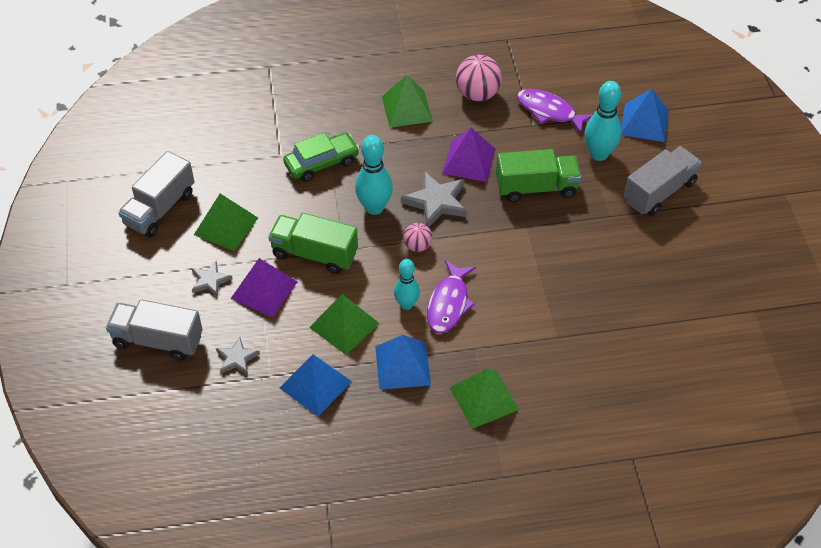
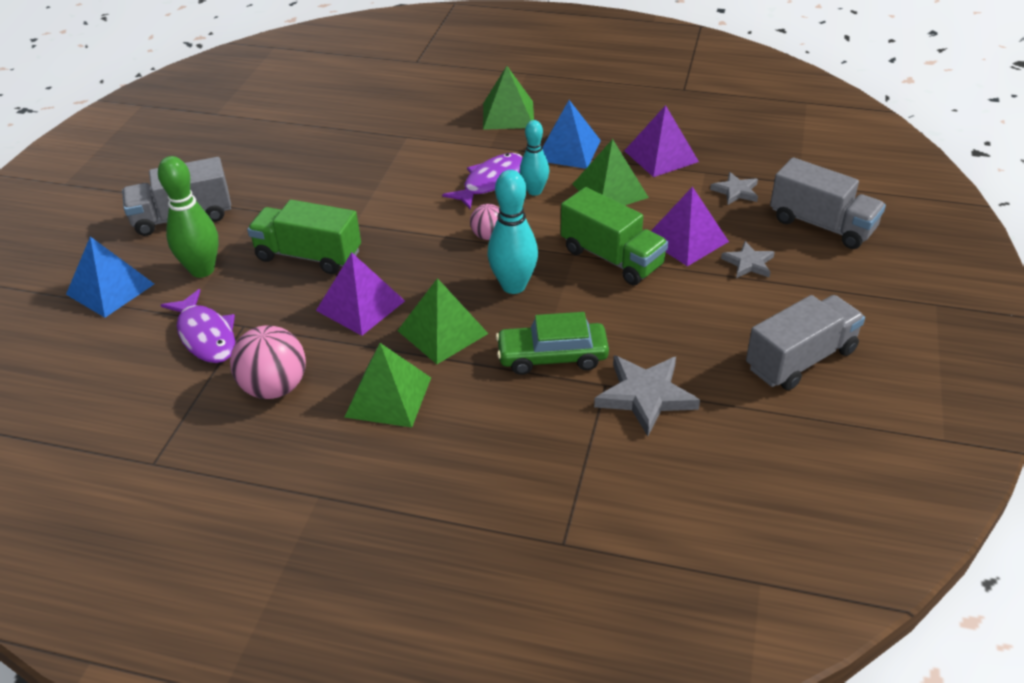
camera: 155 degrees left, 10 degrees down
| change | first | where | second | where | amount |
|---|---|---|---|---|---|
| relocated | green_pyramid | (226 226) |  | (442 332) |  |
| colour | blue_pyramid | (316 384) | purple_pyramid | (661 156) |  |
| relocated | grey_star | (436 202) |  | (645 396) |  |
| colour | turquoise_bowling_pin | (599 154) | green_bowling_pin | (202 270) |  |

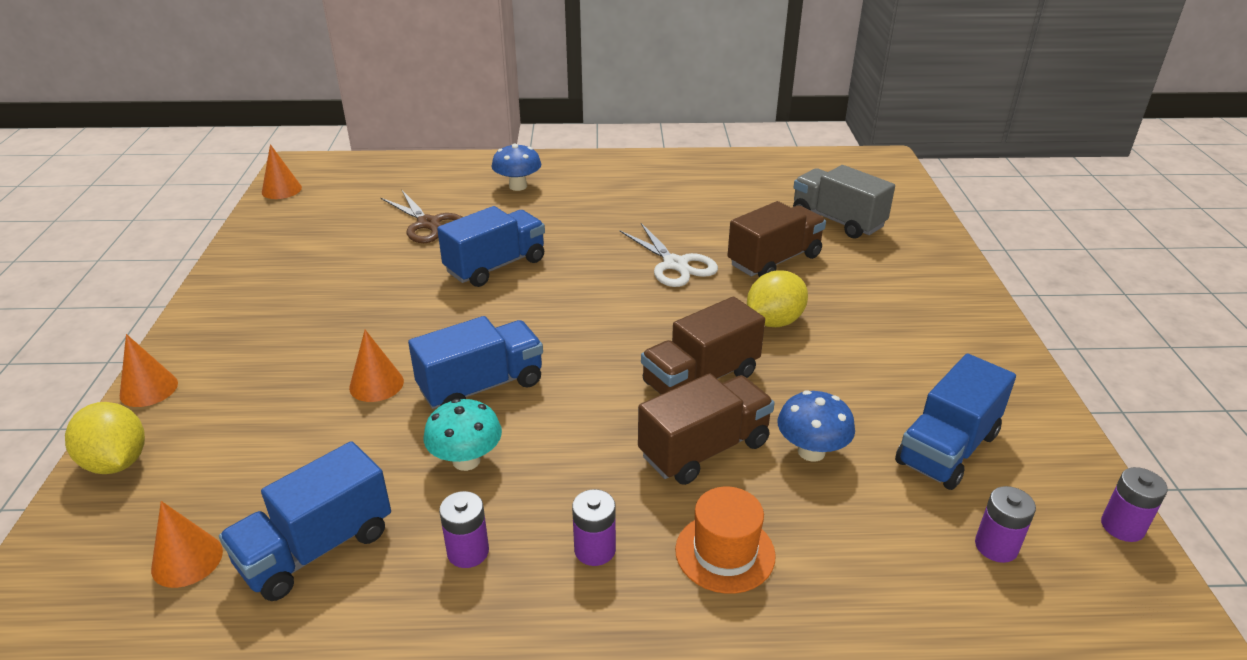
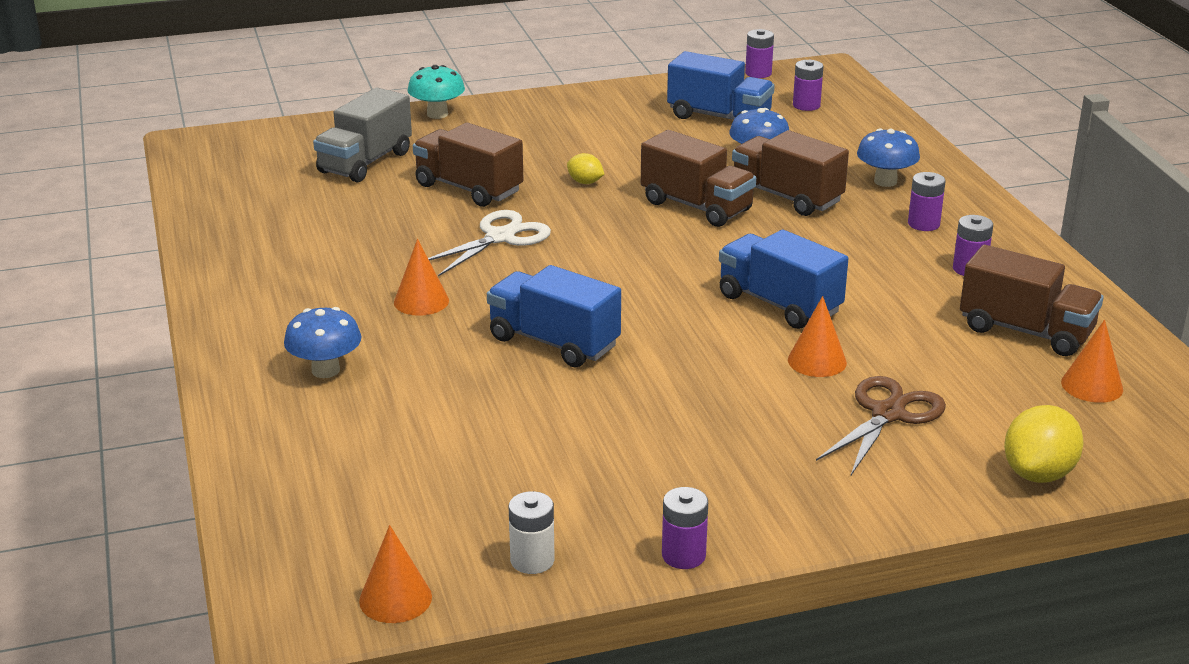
camera: 105 degrees left, 5 degrees down
| change | first | where | second | where | amount |
|---|---|---|---|---|---|
| relocated | orange_cone | (149 389) |  | (421 301) |  |
| colour | blue_truck | (316 548) | brown_truck | (1025 331) |  |
| relocated | brown_scissors | (429 224) |  | (888 414) |  |
| relocated | turquoise_mushroom | (466 460) |  | (437 114) |  |
| exchanged | orange_hat | (725 552) | blue_mushroom | (885 181) |  |
| size | yellow_lemon | (774 321) |  | (585 182) | x0.56 |
| appeared |  |  | white_battery | (532 560) |  |
| appeared |  |  | purple_battery | (683 555) |  |

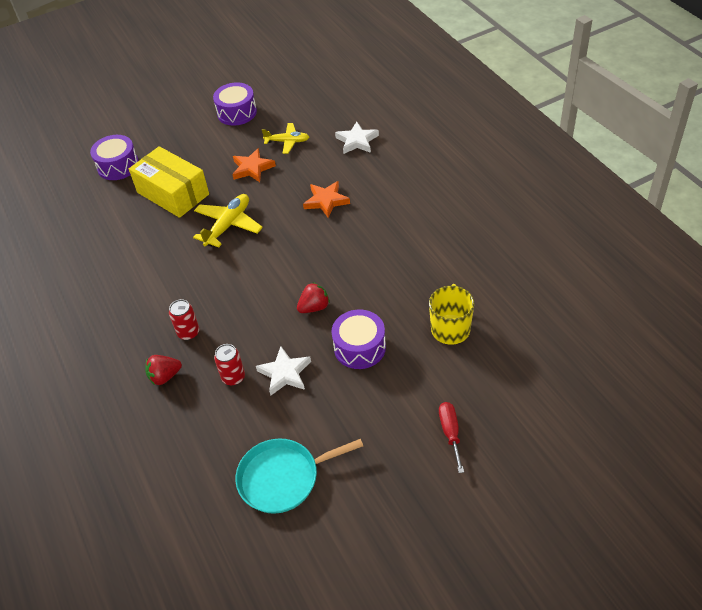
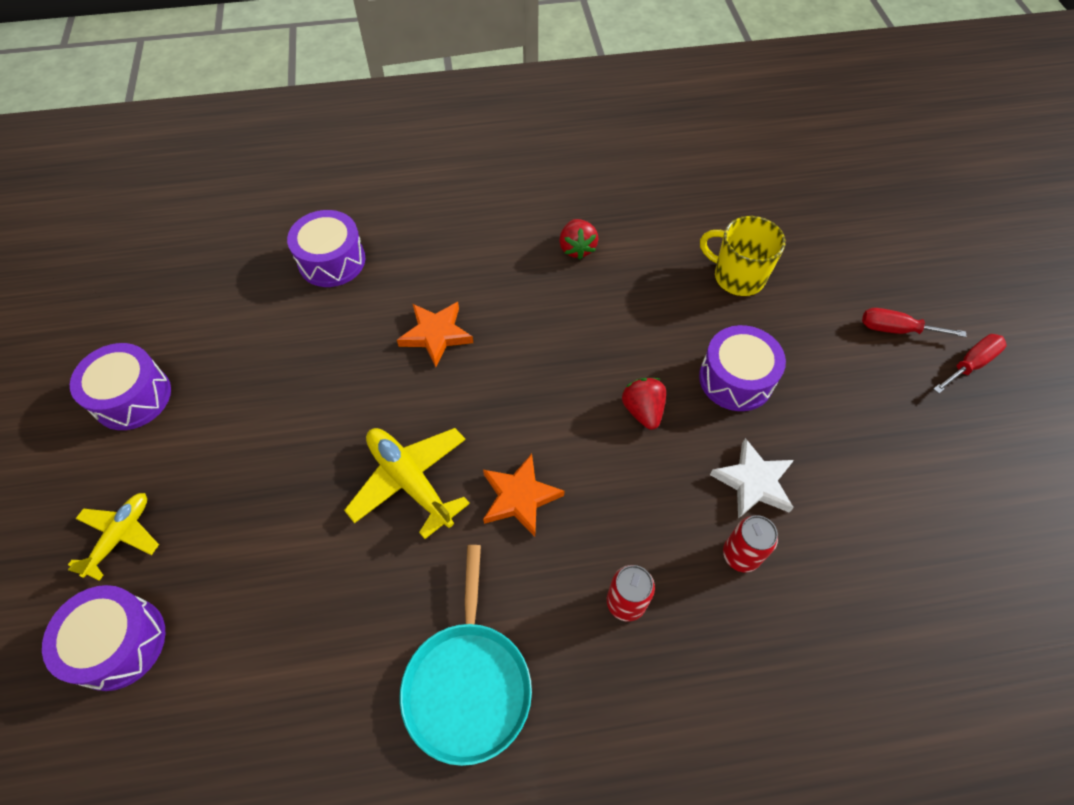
camera: 75 degrees left, 10 degrees up
| change | first | where | second | where | amount |
|---|---|---|---|---|---|
| missing | yellow_box | (173 193) |  |  |  |
| relocated | red_strawberry | (165 376) |  | (577 248) |  |
| relocated | orange_star | (252 168) |  | (519 497) |  |
| relocated | turquoise_pan | (283 478) |  | (468 684) |  |
| relocated | yellow_plane | (287 142) |  | (120 536) |  |
| exchanged | white_star | (357 141) | purple_drum | (332 261) |  |
| appeared |  |  | red_screwdriver | (970 364) |  |

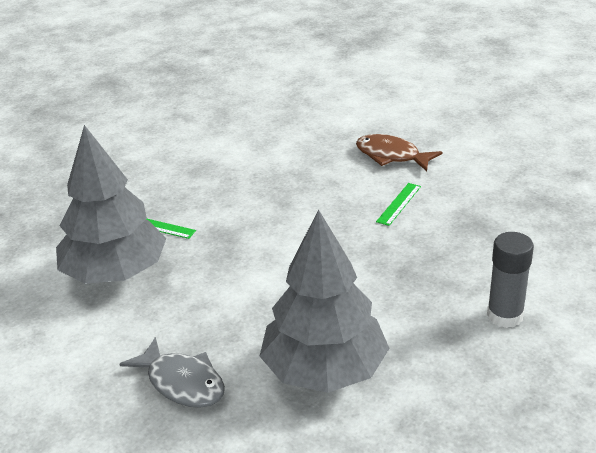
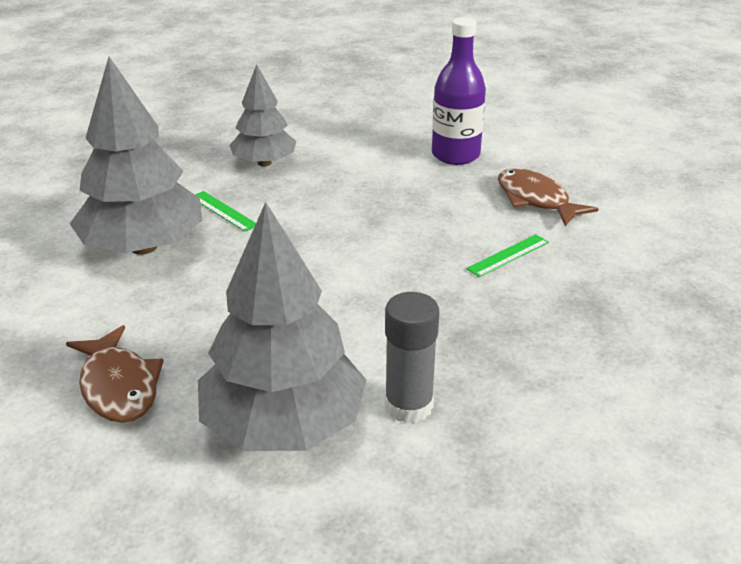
camera: 20 degrees right, 0 degrees up
| change | first | where | second | where | amount |
|---|---|---|---|---|---|
| colour | grey_fish | (182 383) | brown_fish | (118 386) |  |
| relocated | grey_glue_stick | (505 315) |  | (408 405) |  |
| appeared |  |  | grey_tree | (264 163) |  |
| appeared |  |  | purple_bottle | (455 155) |  |

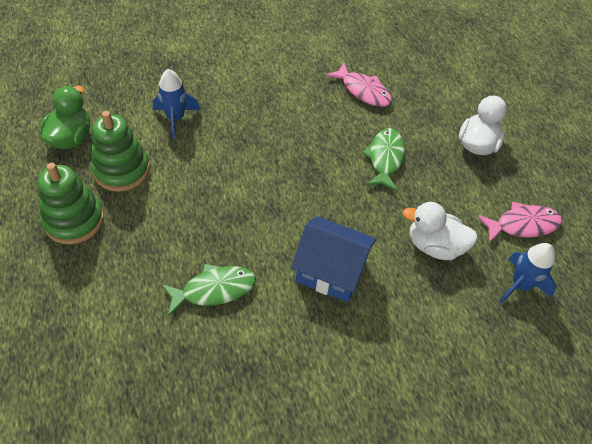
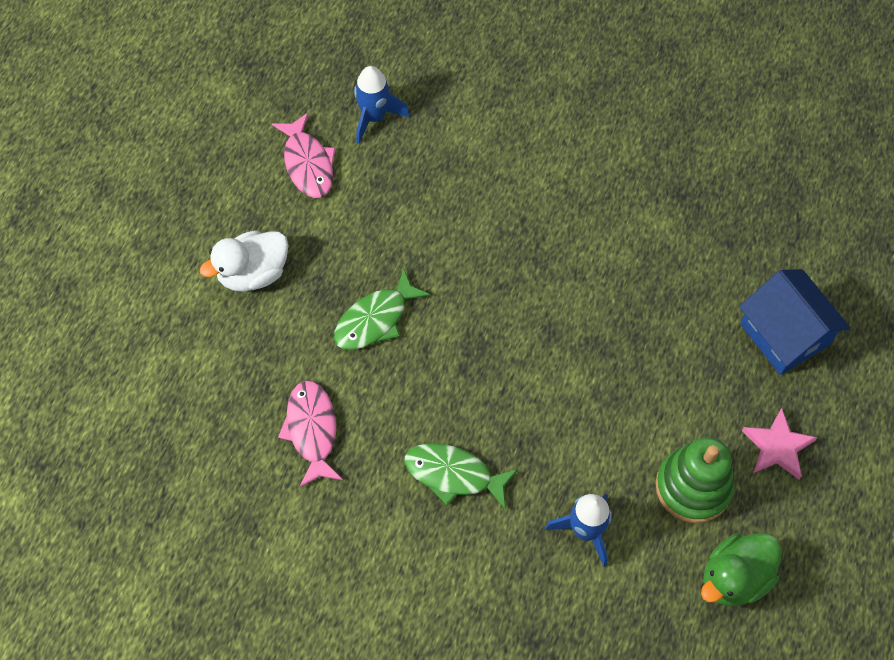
camera: 140 degrees left, 10 degrees up
| change | first | where | second | where | amount |
|---|---|---|---|---|---|
| exchanged | green_stacking_toy | (74 220) | pink_star | (777 447) |  |
| relocated | green_fish | (214 290) |  | (454 474) |  |
| relocated | blue_house | (331 271) |  | (784 334) |  |
| missing | white_duck | (434 246) |  |  |  |
| spun | pink_fish | (522 225) |  | (308 164) | 135 degrees counterclockwise |

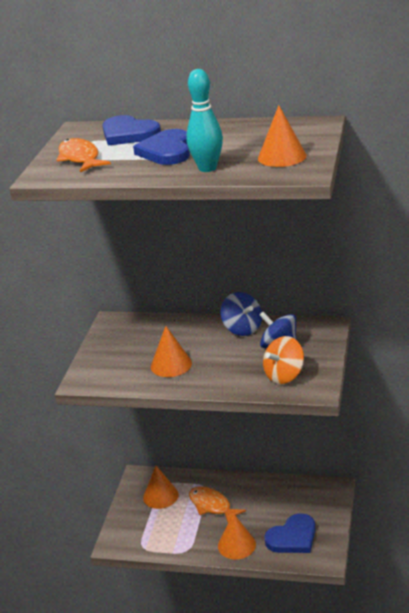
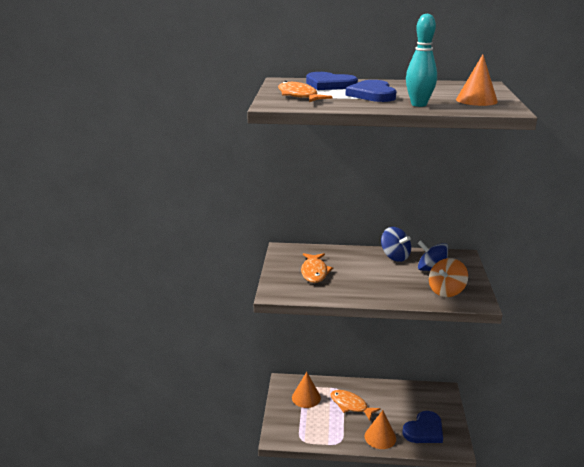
camera: 10 degrees left, 5 degrees down
| change | first | where | second | where | amount |
|---|---|---|---|---|---|
| missing | orange_cone | (171 365) |  |  |  |
| appeared |  |  | orange_fish | (314 272) |  |

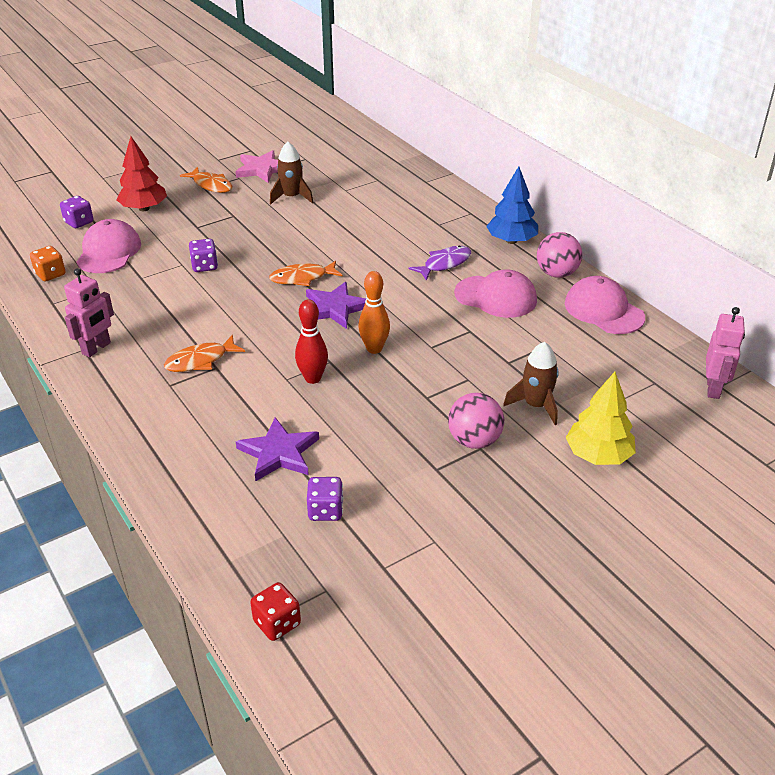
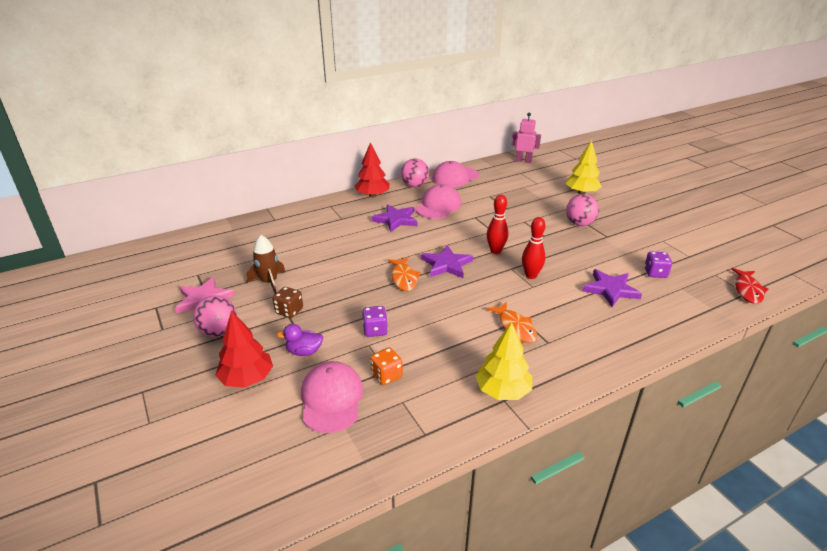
camera: 85 degrees left, 5 degrees down
| change | first | where | second | where | amount |
|---|---|---|---|---|---|
| relocated | orange_dice | (50 274) |  | (386 375) |  |
| missing | purple_dice | (79 222) |  |  |  |
| exchanged | pink_robot | (96 348) | yellow_tree | (502 391) |  |
| spun | pink_cap | (109 252) |  | (331 399) | 75 degrees clockwise |
| exchanged | orange_fish | (211 185) | pink_ball | (219 332) |  |
| exchanged | red_dice | (277 623) | red_fish | (747 290) |  |
| colour | orange_bowling_pin | (374 349) | red_bowling_pin | (495 251) |  |
| exchanged | purple_fish | (444 264) | purple_star | (396 220) |  |
| colour | blue_tree | (511 241) | red_tree | (372 195) |  |
| missing | brown_rocket | (536 405) |  |  |  |
| appeared |  |  | brown_dice | (289 311) |  |
| appeared |  |  | purple_duck | (304 351) |  |

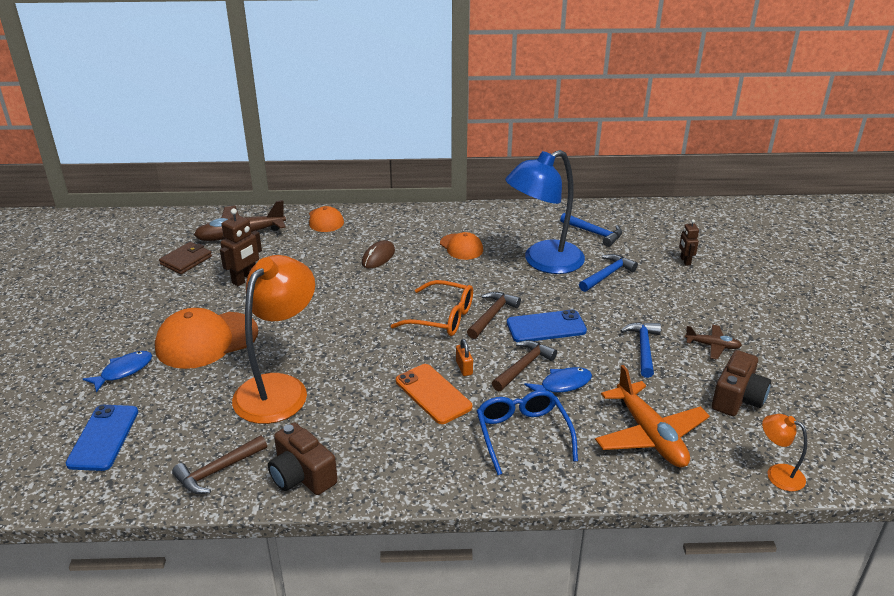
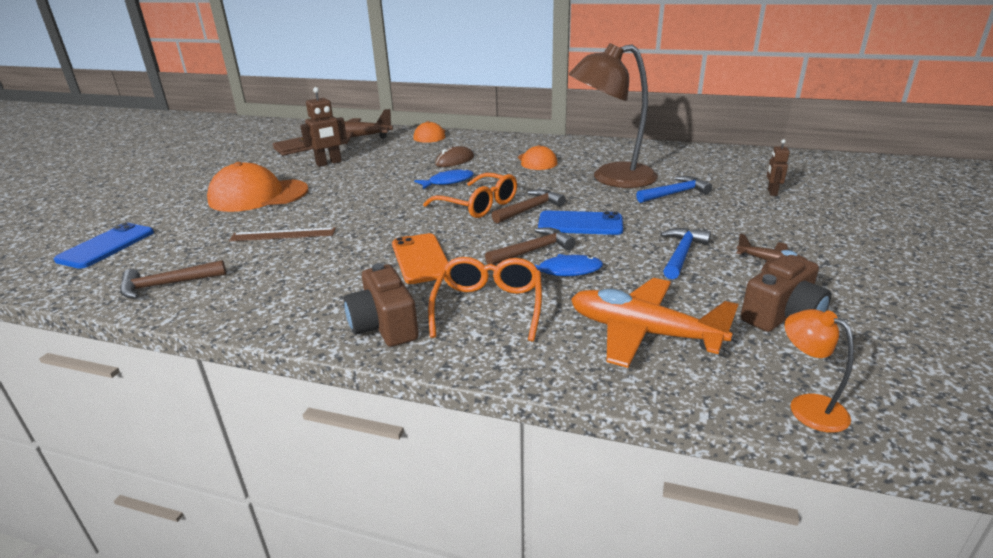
camera: 20 degrees right, 5 degrees down
| change | first | where | second | where | amount |
|---|---|---|---|---|---|
| relocated | blue_fish | (123 371) |  | (448 182) |  |
| exchanged | orange_lamp | (279 388) | brown_ruler | (283 234) |  |
| relocated | brown_camera | (302 475) |  | (384 326) |  |
| missing | orange_padlock | (464 368) |  |  |  |
| colour | blue_glasses | (522 434) | orange_glasses | (488 306) |  |
| colour | blue_lamp | (543 262) | brown_lamp | (611 178) |  |
| missing | blue_hammer | (594 233) |  |  |  |
| spun | orange_plane | (650 435) |  | (642 332) | 120 degrees clockwise |

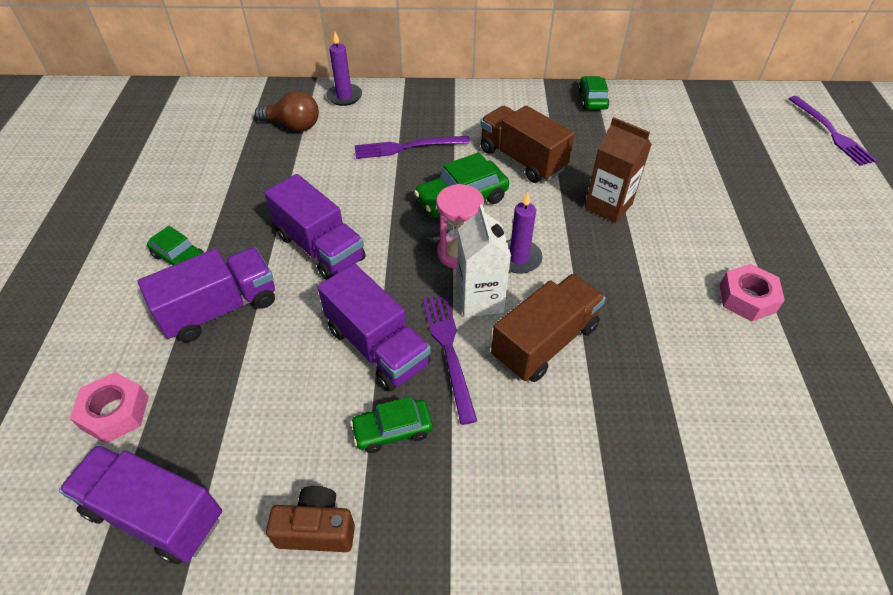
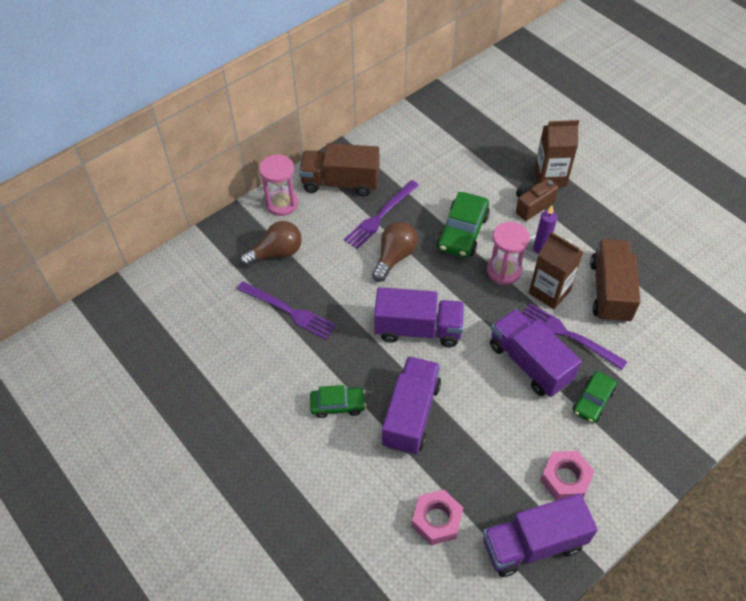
camera: 40 degrees left, 5 degrees up
| change | first | where | second | where | amount |
|---|---|---|---|---|---|
| relocated | brown_camera | (317 529) |  | (532 205) |  |
| spun | purple_truck | (377 346) |  | (529 363) | 135 degrees counterclockwise |
| exchanged | purple_candle | (344 96) | pink_hourglass | (282 203) |  |
| colour | white_carton | (480 299) | brown_carton | (549 291) |  |
| relocated | brown_truck | (522 159) |  | (340 183) |  |
| missing | green_car | (592 99) |  |  |  |
| relocated | pink_nut | (747 298) |  | (565 479) |  |
| relocated | purple_fork | (831 132) |  | (288 311) |  |
| appeared |  |  | brown_light_bulb | (394 257) |  |

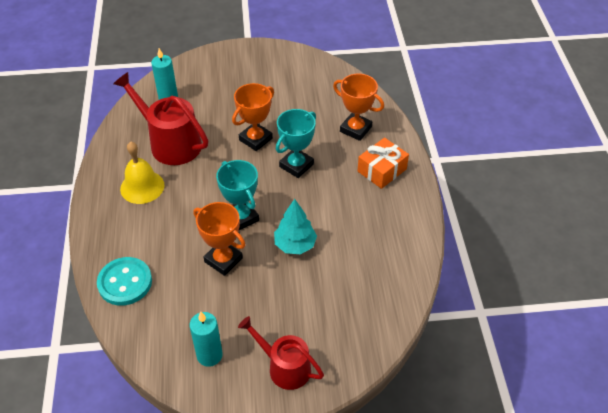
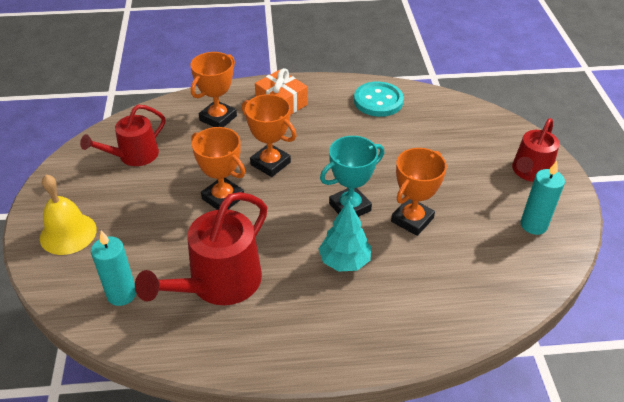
camera: 90 degrees left, 5 degrees down
| change | first | where | second | where | amount |
|---|---|---|---|---|---|
| relocated | turquoise_button | (125 282) |  | (378 101) |  |
| relocated | yellow_bell | (142 187) |  | (68 233) |  |
| relocated | turquoise_tree | (295 245) |  | (344 261) |  |
| colour | turquoise_trophy | (296 165) | orange_trophy | (270 163) |  |
| appeared |  |  | red_watering_can | (134 156) |  |

